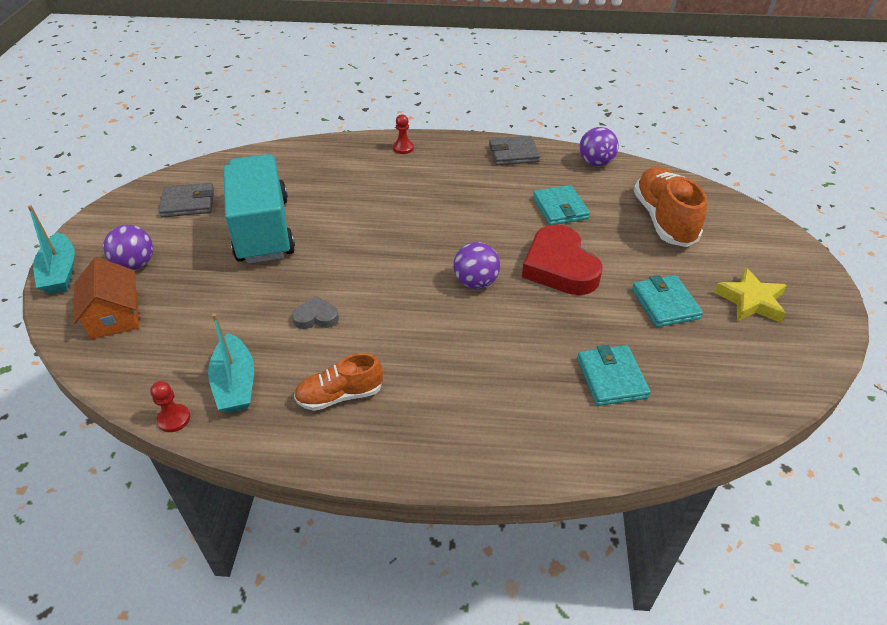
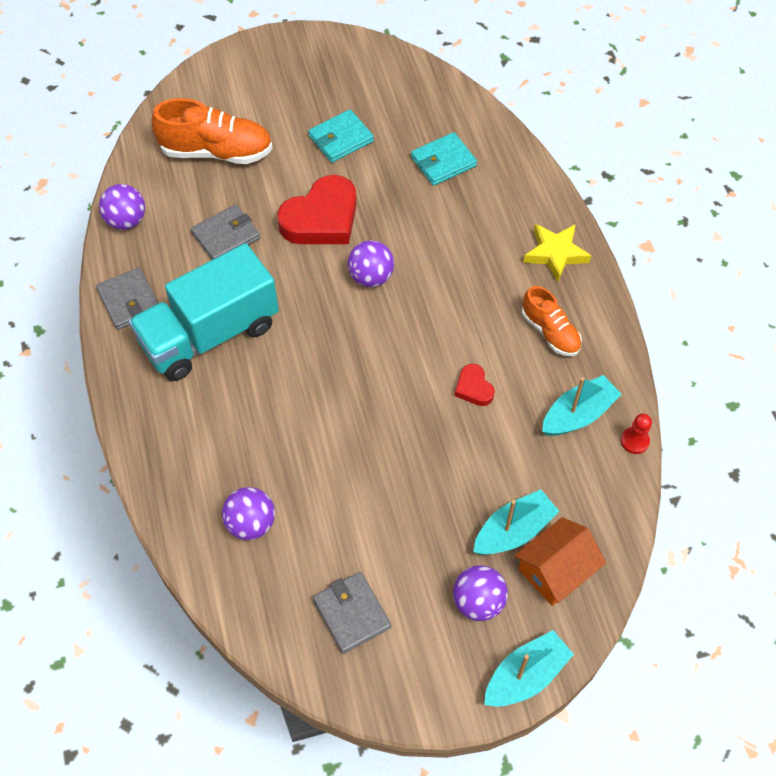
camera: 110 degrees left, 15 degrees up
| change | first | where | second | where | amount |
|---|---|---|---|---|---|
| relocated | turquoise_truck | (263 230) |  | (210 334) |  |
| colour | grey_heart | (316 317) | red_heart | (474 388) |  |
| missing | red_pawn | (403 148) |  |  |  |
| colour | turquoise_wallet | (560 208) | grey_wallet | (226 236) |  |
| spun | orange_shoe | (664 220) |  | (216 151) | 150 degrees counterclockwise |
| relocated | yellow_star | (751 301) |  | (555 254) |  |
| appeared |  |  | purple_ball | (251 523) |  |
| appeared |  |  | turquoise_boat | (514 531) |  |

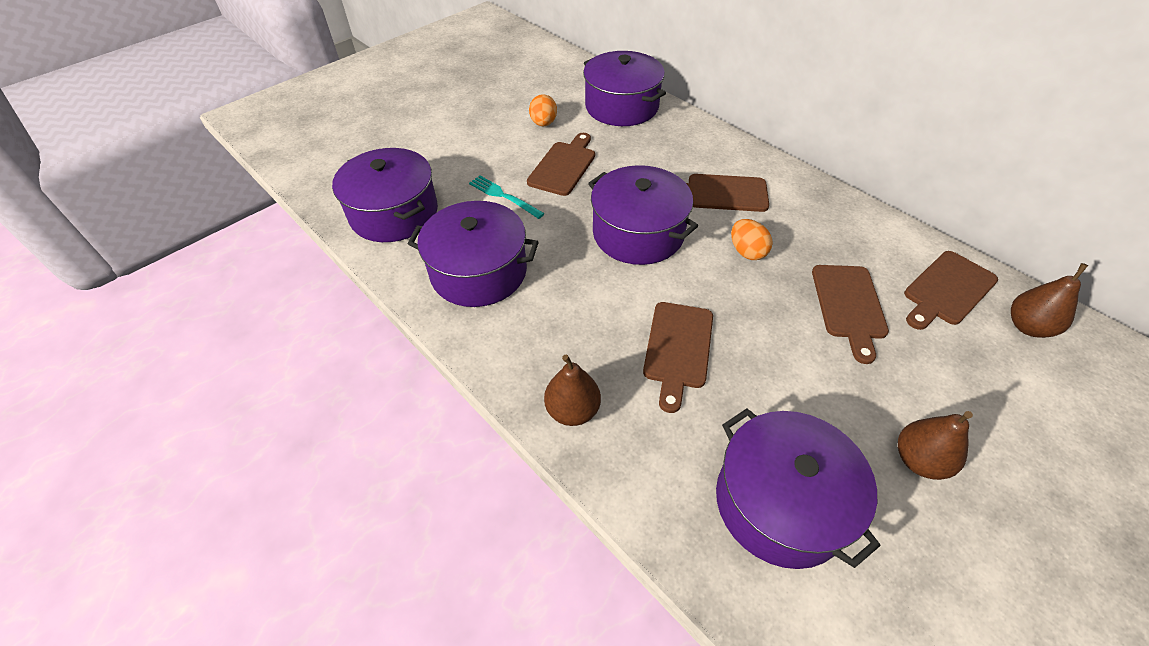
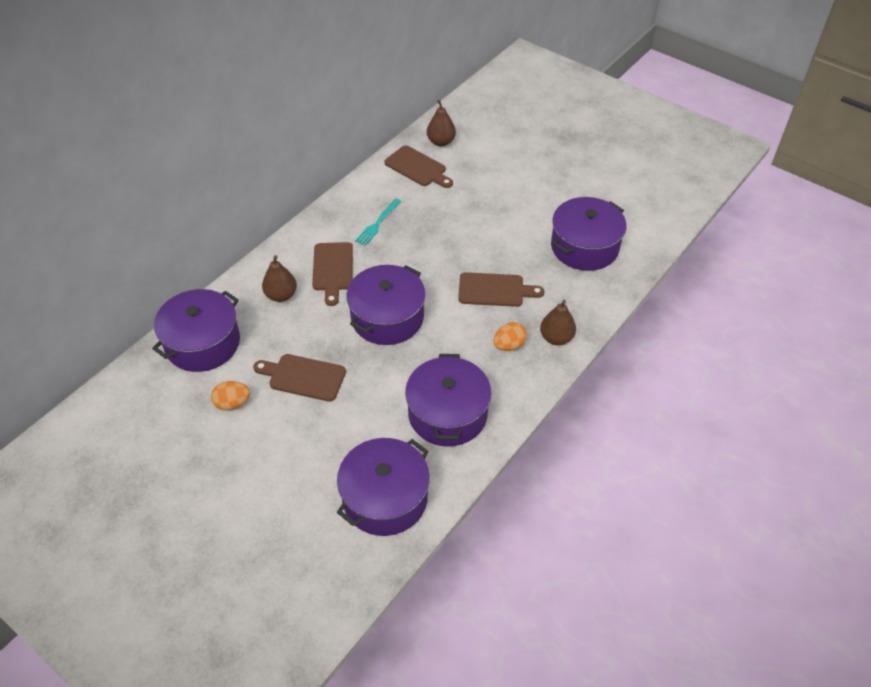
camera: 100 degrees left, 0 degrees up
| change | first | where | second | where | amount |
|---|---|---|---|---|---|
| relocated | turquoise_fork | (503 196) |  | (377 224) |  |
| relocated | orange_egg | (747 252) |  | (509 345) |  |
| missing | brown_cutting_board | (848 305) |  |  |  |
| relocated | brown_pear | (919 460) |  | (281 295) |  |

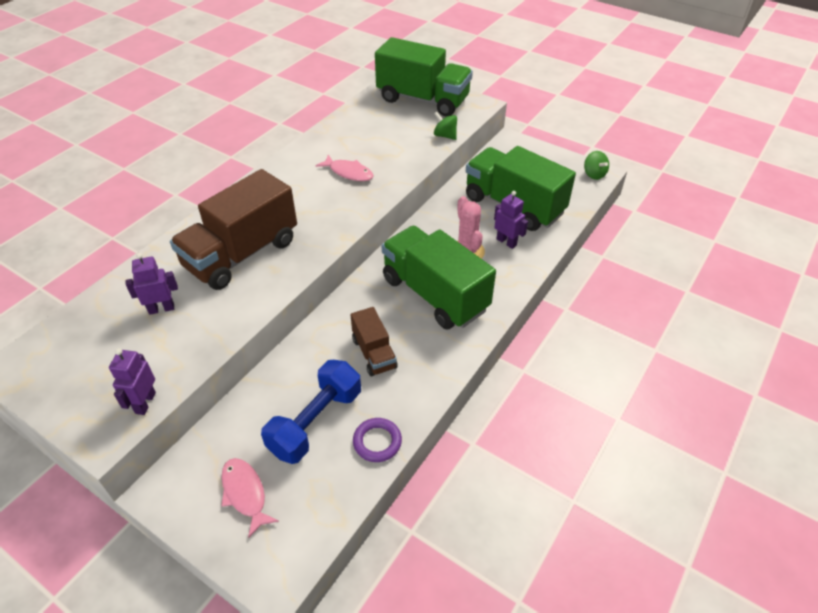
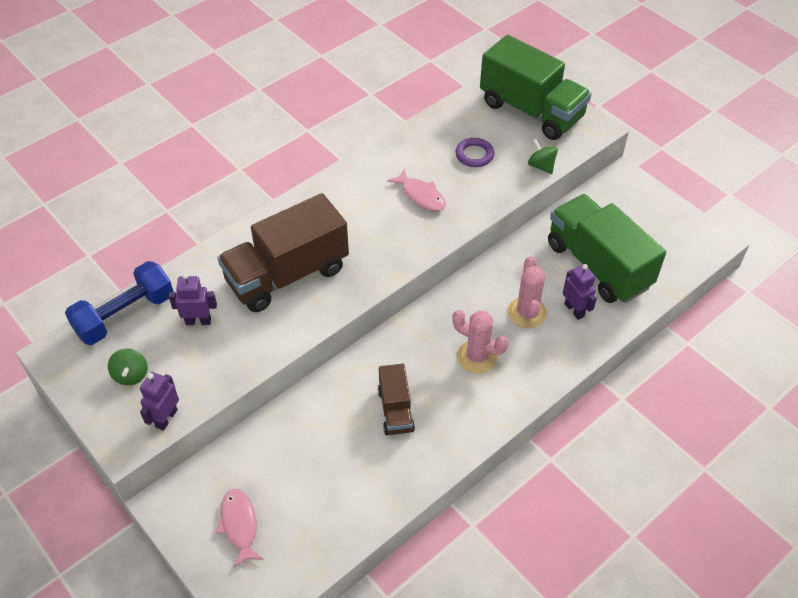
camera: 15 degrees right, 5 degrees up
| change | first | where | second | where | amount |
|---|---|---|---|---|---|
| relocated | blue_dumbbell | (315 422) |  | (125 315) |  |
| relocated | purple_ring | (377 442) |  | (474 155) |  |
| exchanged | green_truck | (435 294) | pink_cactus | (477 357) |  |
| relocated | green_spinning_top | (594 174) |  | (131 375) |  |

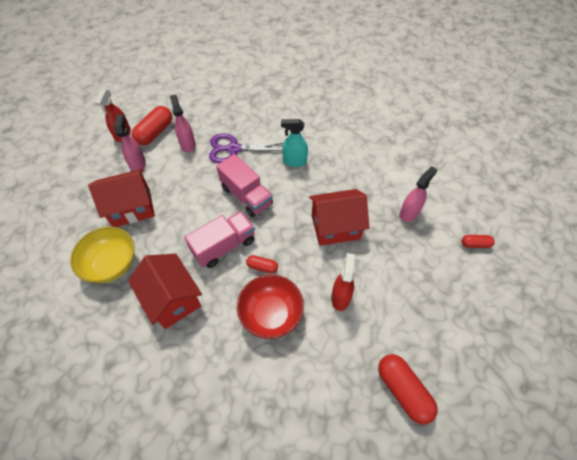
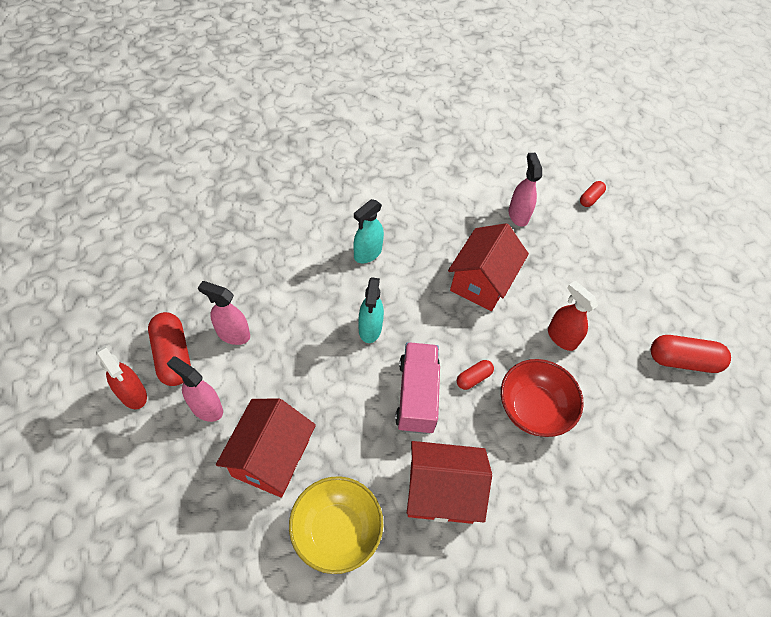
camera: 55 degrees left, 0 degrees up
| change | first | where | second | where | amount |
|---|---|---|---|---|---|
| missing | purple_scissors | (234 149) |  |  |  |
| exchanged | pink_truck | (246 196) | turquoise_spray_bottle | (370 328) |  |

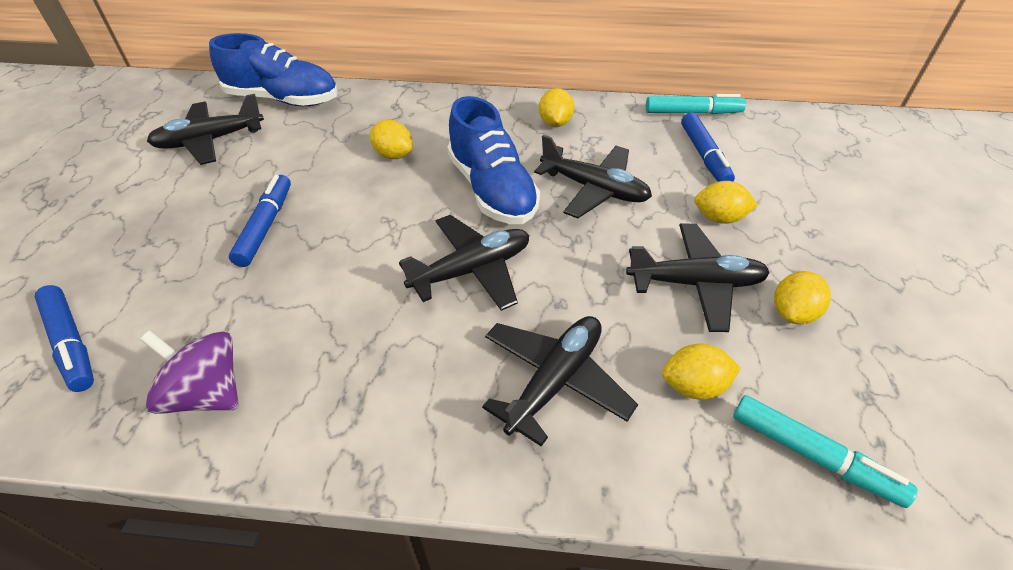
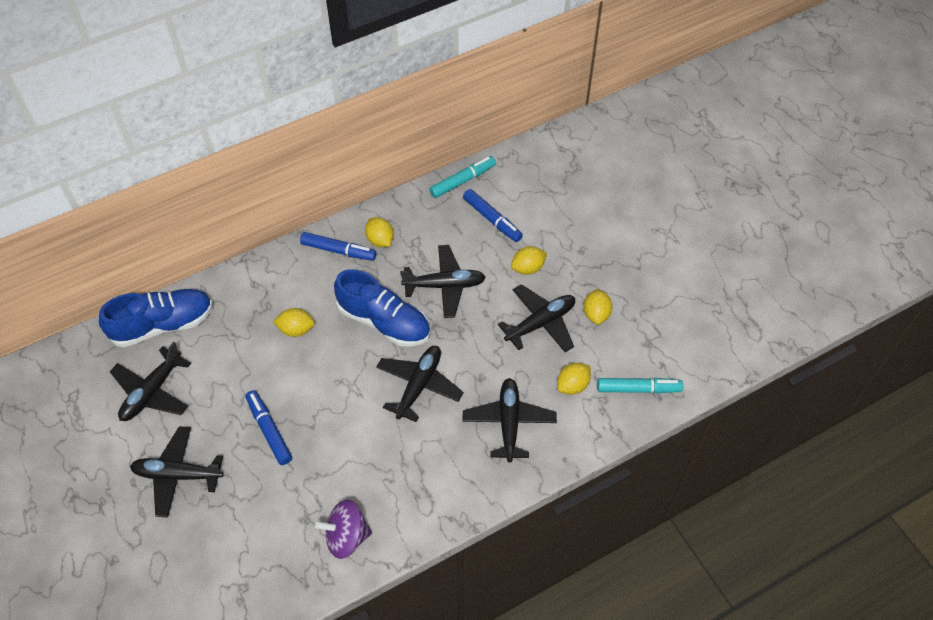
camera: 35 degrees left, 10 degrees up
| change | first | where | second | where | amount |
|---|---|---|---|---|---|
| relocated | blue_marker | (71 343) |  | (338 250) |  |
| appeared |  |  | black_plane | (178 475) |  |

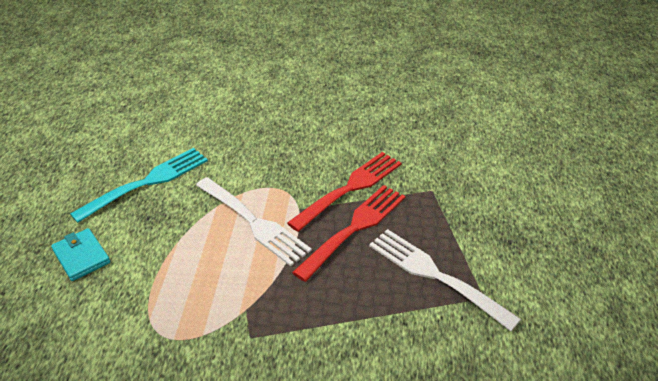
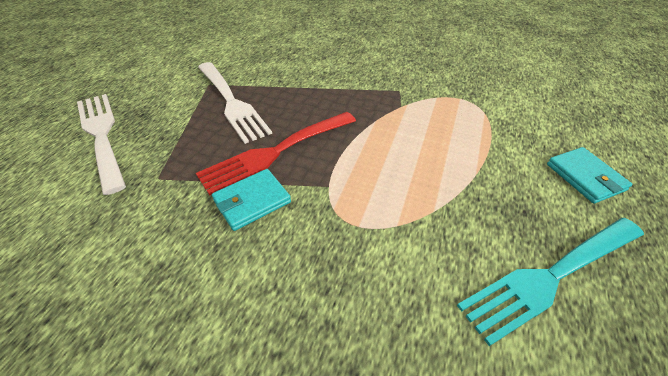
camera: 165 degrees left, 5 degrees up
| change | first | where | second | where | amount |
|---|---|---|---|---|---|
| relocated | white_fork | (253 222) |  | (102 135) |  |
| exchanged | red_fork | (350 188) | turquoise_wallet | (252 201) |  |

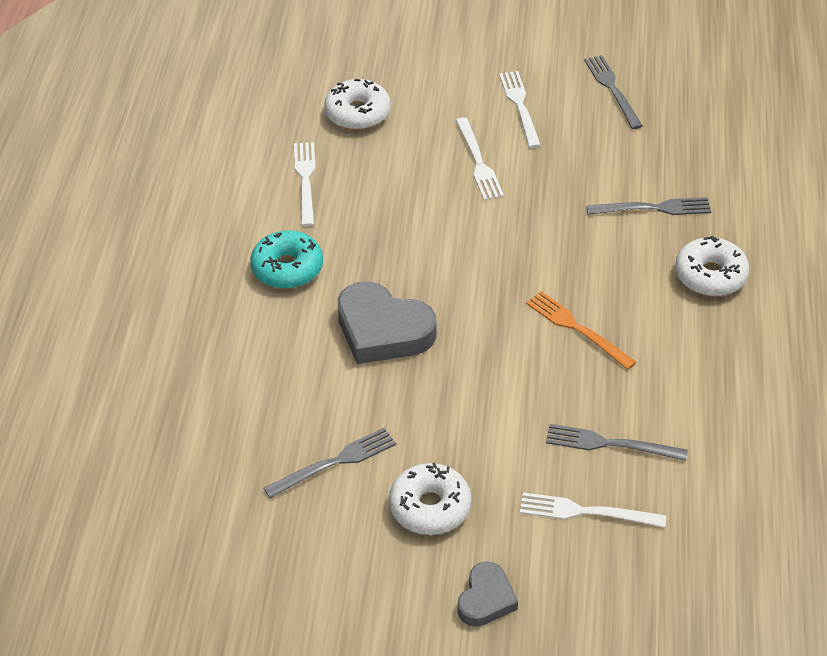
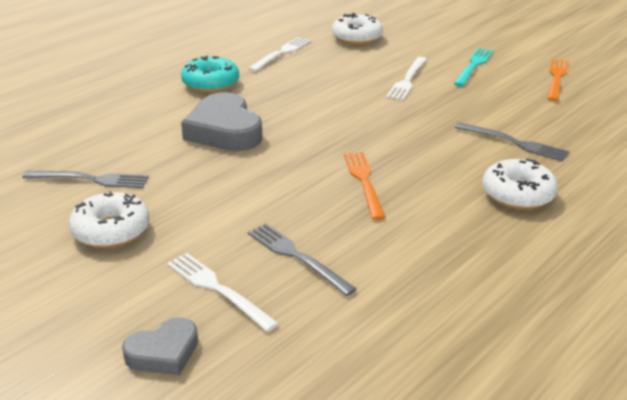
camera: 35 degrees right, 15 degrees down
| change | first | where | second | where | amount |
|---|---|---|---|---|---|
| relocated | grey_heart | (486 599) |  | (163 352) |  |
| colour | white_fork | (520 106) | turquoise_fork | (473 66) |  |
| colour | grey_fork | (612 90) | orange_fork | (556 78) |  |

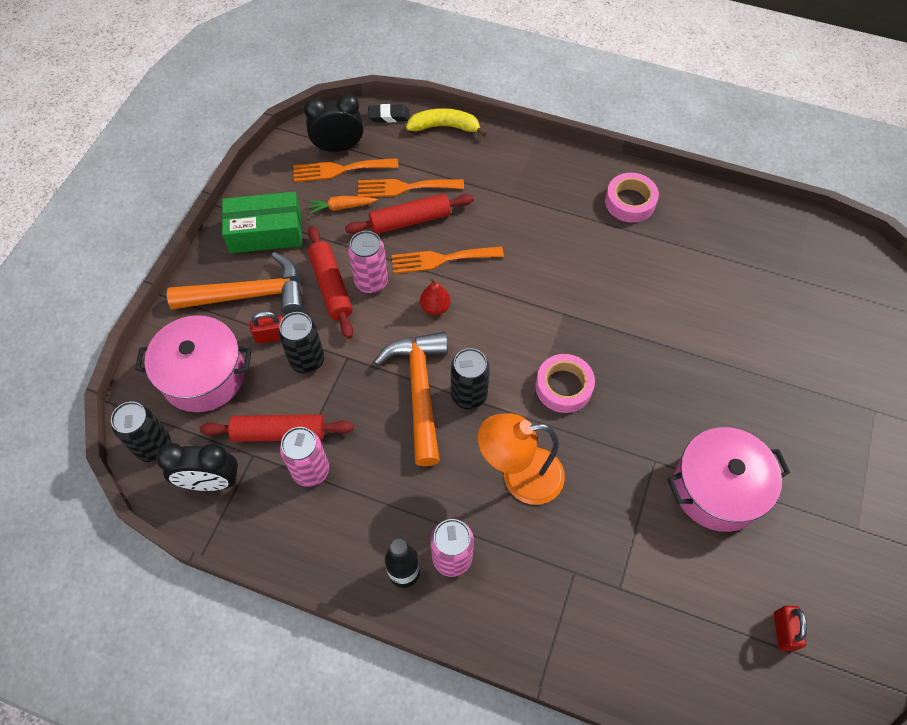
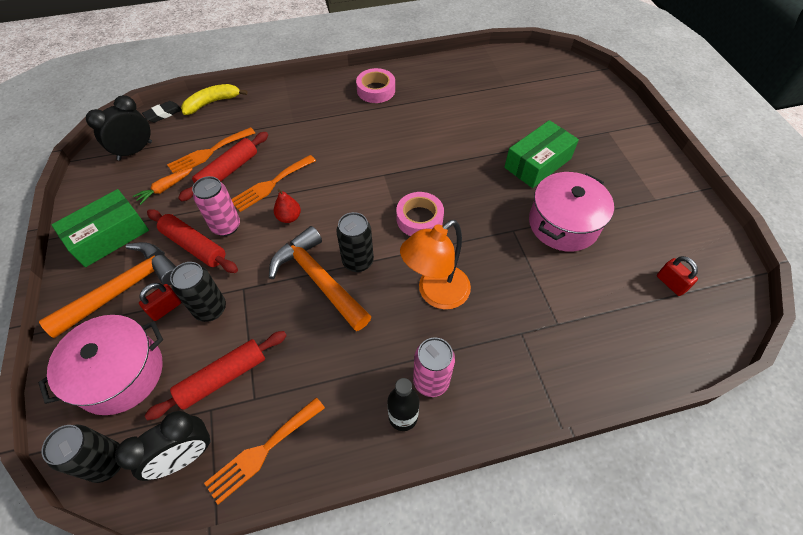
camera: 35 degrees left, 5 degrees down
| change | first | where | second | where | amount |
|---|---|---|---|---|---|
| missing | pink_can | (311 471) |  |  |  |
| relocated | orange_fork | (340 169) |  | (262 451) |  |
| appeared |  |  | green_box | (537 163) |  |

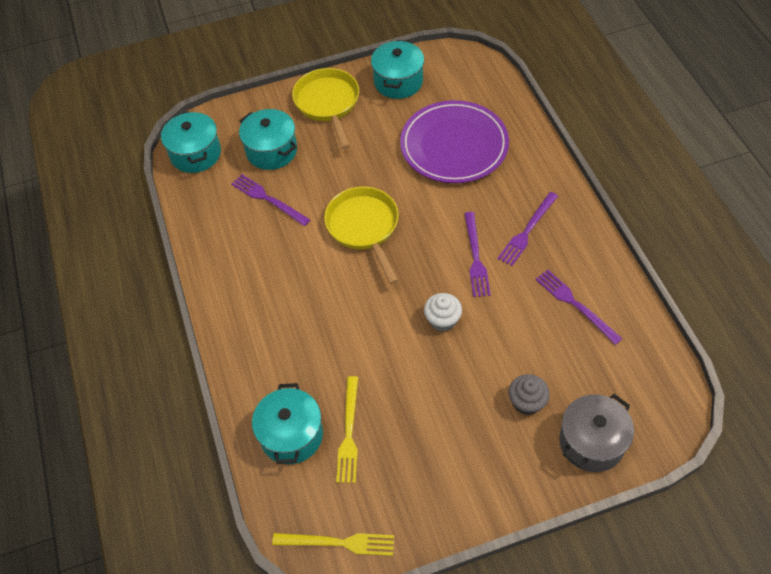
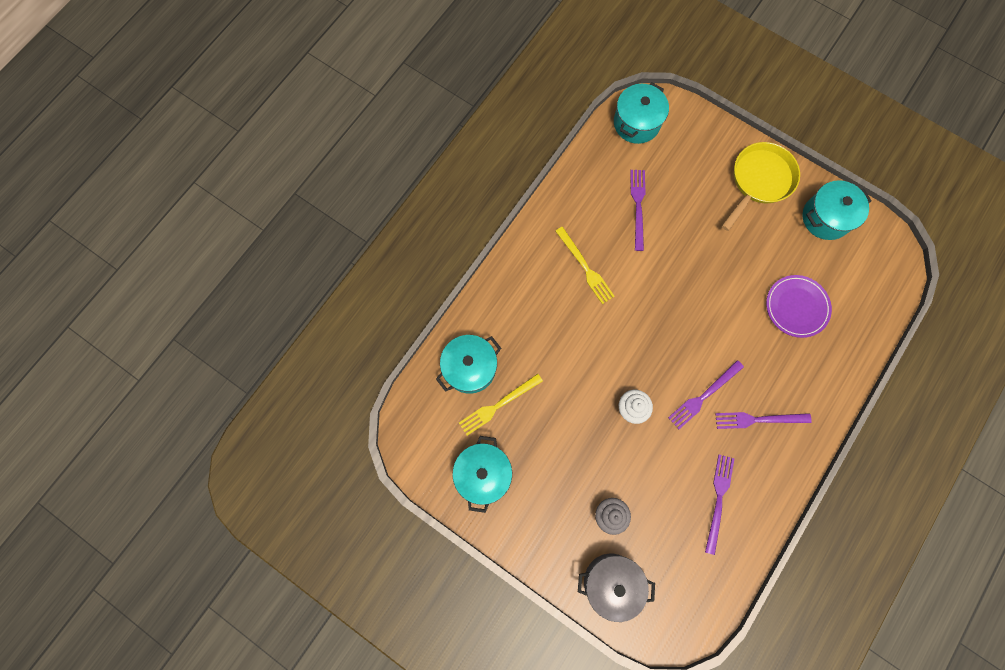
camera: 50 degrees right, 20 degrees up
| change | first | where | second | where | amount |
|---|---|---|---|---|---|
| relocated | turquoise_pot | (271 151) |  | (483 473) |  |
| relocated | yellow_fork | (338 542) |  | (585 267) |  |
| missing | yellow_pan | (364 228) |  |  |  |
| size | purple_plate | (454 145) |  | (796 307) | x0.61 |

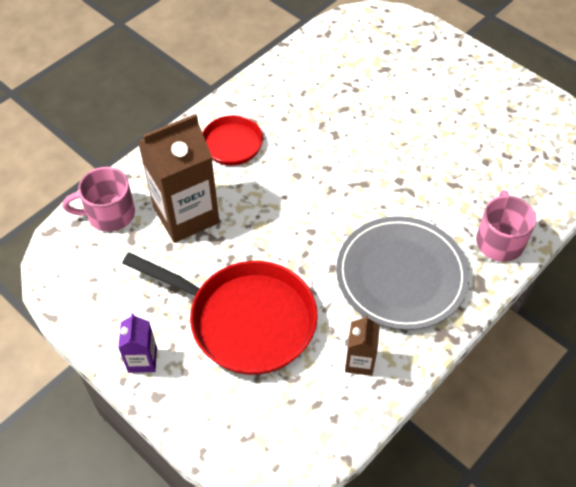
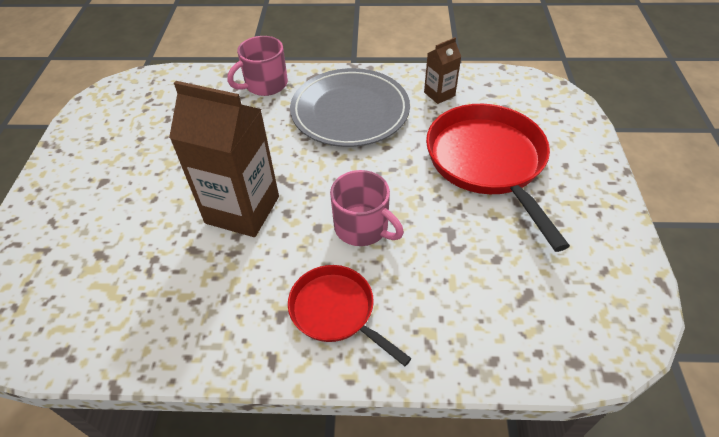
camera: 130 degrees left, 5 degrees down
| change | first | where | second | where | amount |
|---|---|---|---|---|---|
| relocated | pink_mug | (109 214) |  | (362 227) |  |
| missing | purple_carton | (142 360) |  |  |  |
| relocated | brown_carton | (186 215) |  | (242 210) |  |

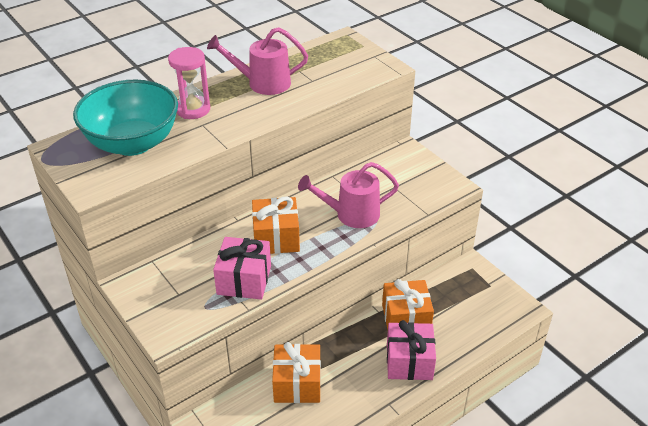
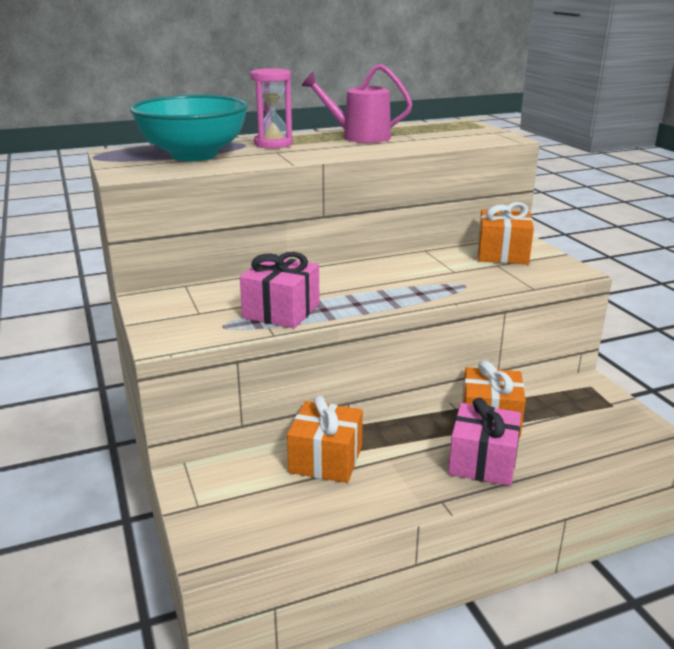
camera: 15 degrees right, 15 degrees down
| change | first | where | second | where | amount |
|---|---|---|---|---|---|
| relocated | orange_gift | (276 238) |  | (502 254) |  |
| missing | pink_watering_can | (351 214) |  |  |  |

